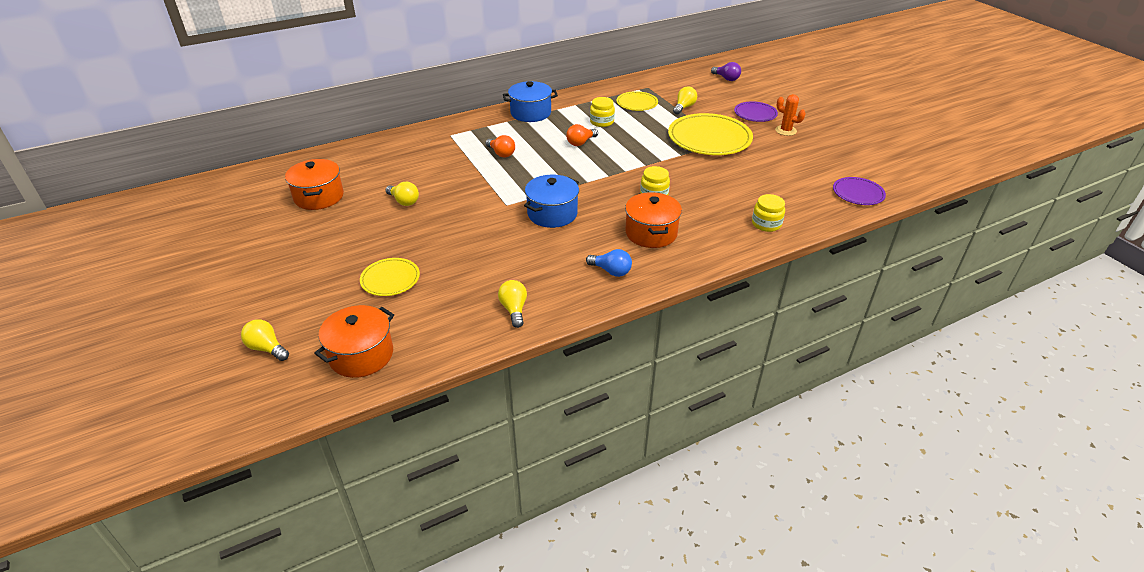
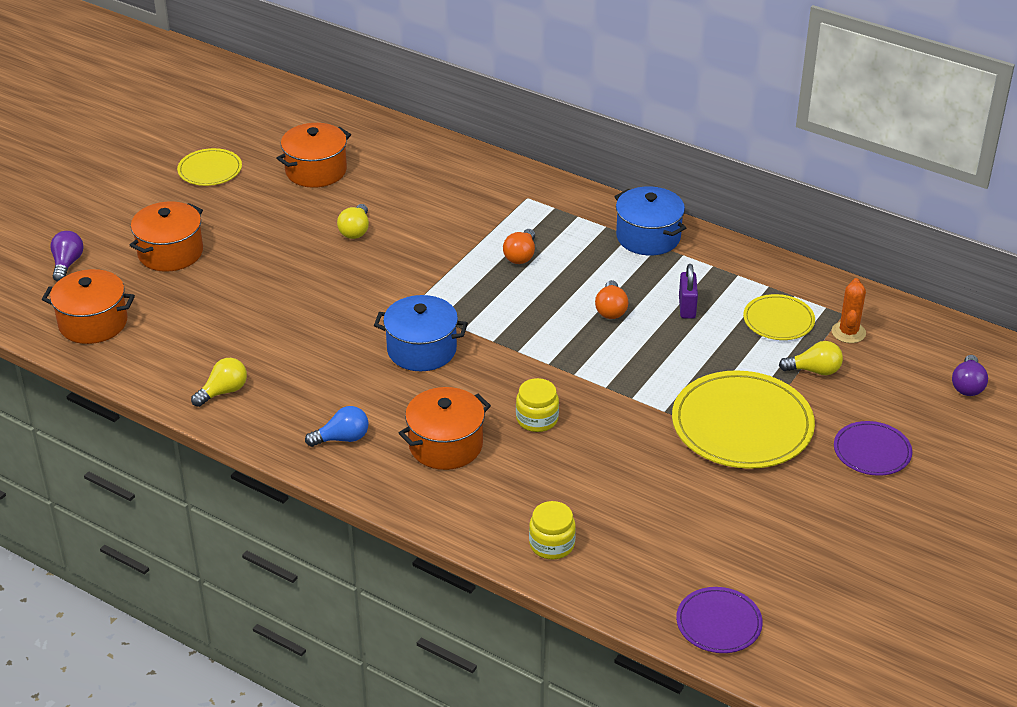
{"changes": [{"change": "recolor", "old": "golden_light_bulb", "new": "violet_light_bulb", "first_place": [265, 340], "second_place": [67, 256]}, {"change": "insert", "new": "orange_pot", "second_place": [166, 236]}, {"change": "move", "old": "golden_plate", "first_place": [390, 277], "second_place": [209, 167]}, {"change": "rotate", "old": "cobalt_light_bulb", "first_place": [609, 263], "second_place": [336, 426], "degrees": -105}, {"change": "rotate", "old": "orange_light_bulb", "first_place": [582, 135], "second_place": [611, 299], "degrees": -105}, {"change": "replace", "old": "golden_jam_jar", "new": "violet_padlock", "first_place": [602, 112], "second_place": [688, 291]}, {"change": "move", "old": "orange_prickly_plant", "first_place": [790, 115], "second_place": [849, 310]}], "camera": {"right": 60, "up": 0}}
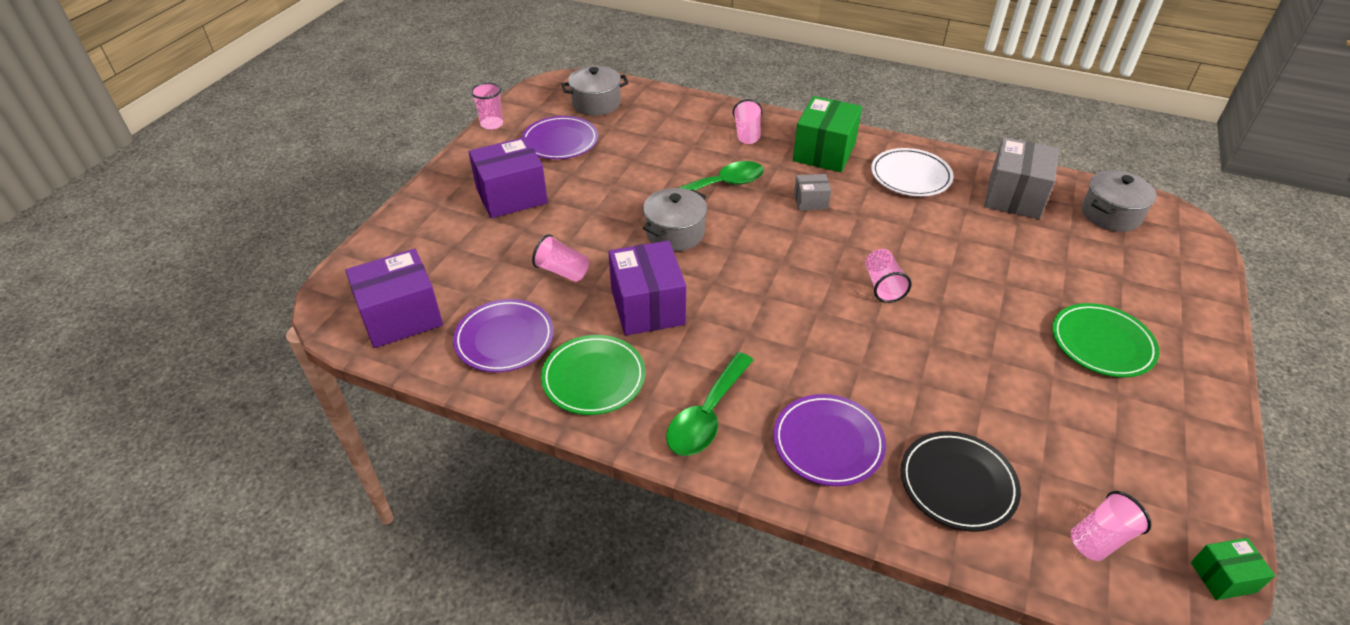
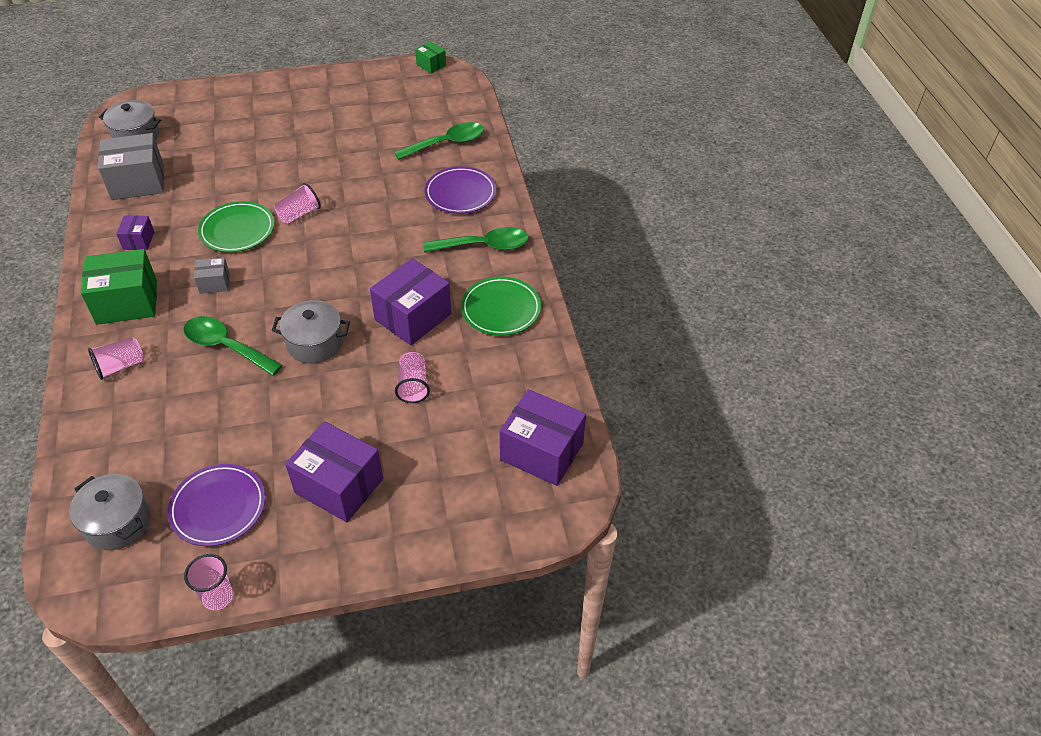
{"changes": [{"change": "replace", "old": "pure_white_plate", "new": "violet_package", "first_place": [912, 172], "second_place": [135, 233]}, {"change": "rotate", "old": "grey_package", "first_place": [812, 192], "second_place": [212, 276], "degrees": -60}, {"change": "move", "old": "emerald_plate", "first_place": [1105, 340], "second_place": [236, 226]}, {"change": "replace", "old": "ebony_plate", "new": "emerald_spoon", "first_place": [961, 481], "second_place": [439, 141]}, {"change": "delete", "old": "violet_plate", "first_place": [503, 335]}, {"change": "delete", "old": "pink_tumbler", "first_place": [1111, 526]}], "camera": {"right": -125, "up": 5}}
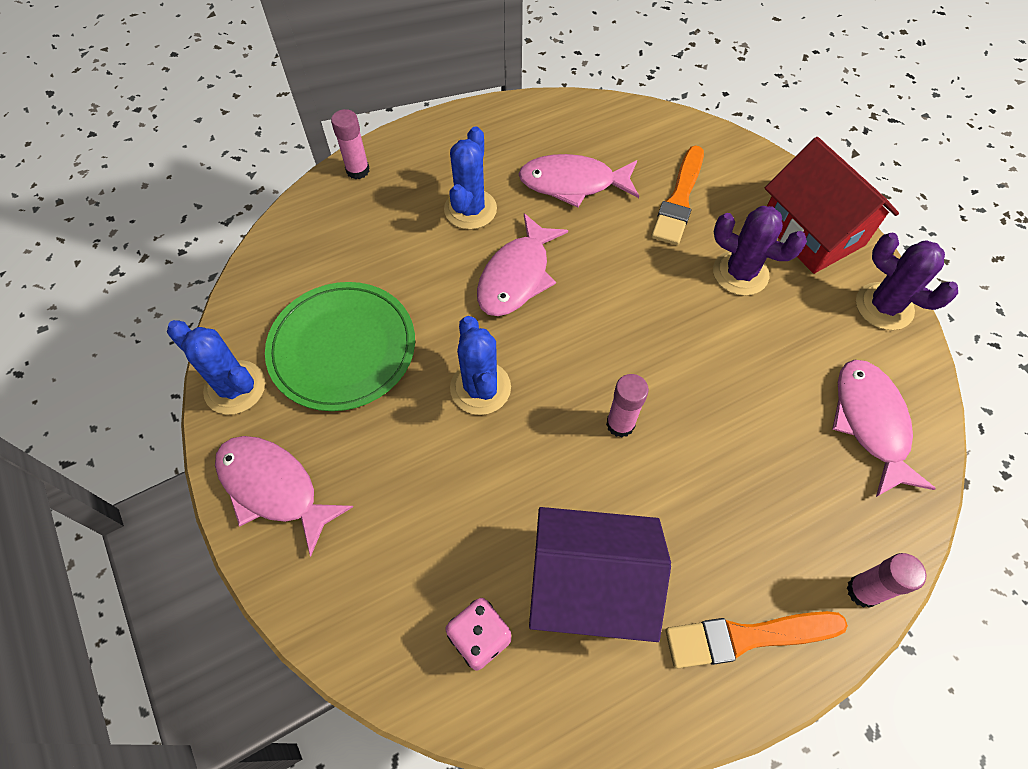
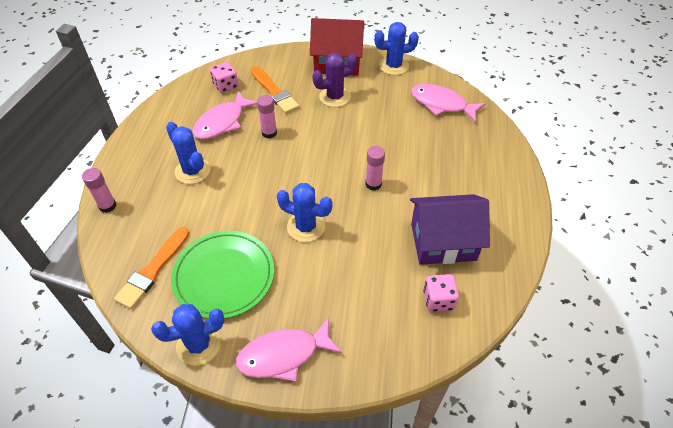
{"changes": [{"change": "move", "old": "orange_brush", "first_place": [757, 640], "second_place": [151, 268]}, {"change": "insert", "new": "pink_die", "second_place": [224, 77]}, {"change": "move", "old": "pink_stick_of_glue", "first_place": [886, 580], "second_place": [267, 117]}, {"change": "recolor", "old": "violet_prickly_plant", "new": "cobalt_prickly_plant", "first_place": [907, 281], "second_place": [396, 48]}, {"change": "rotate", "old": "violet_house", "first_place": [600, 574], "second_place": [450, 229], "degrees": 45}, {"change": "delete", "old": "pink_toy_fish", "first_place": [522, 264]}], "camera": {"right": -55, "up": -10}}
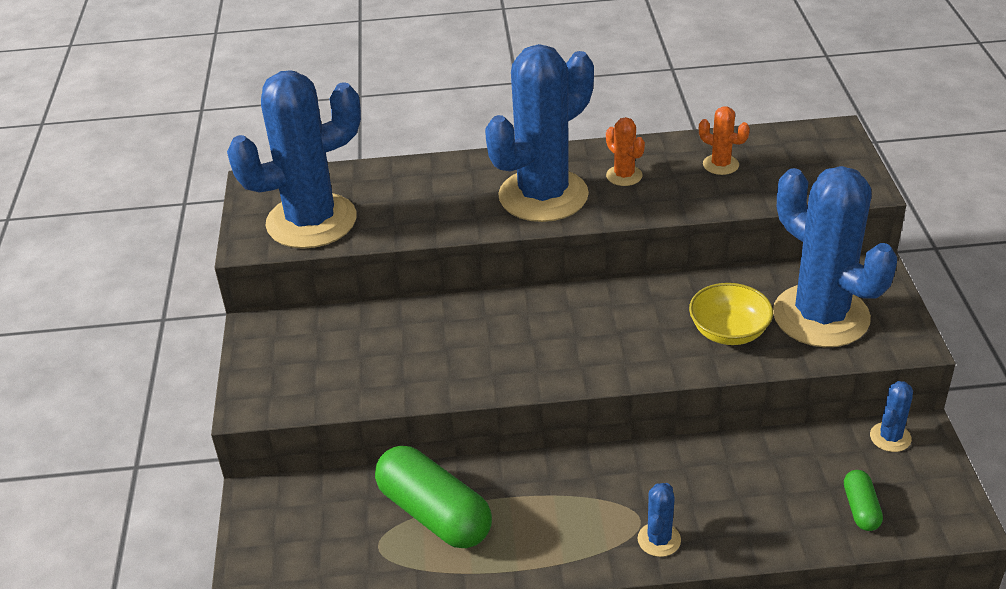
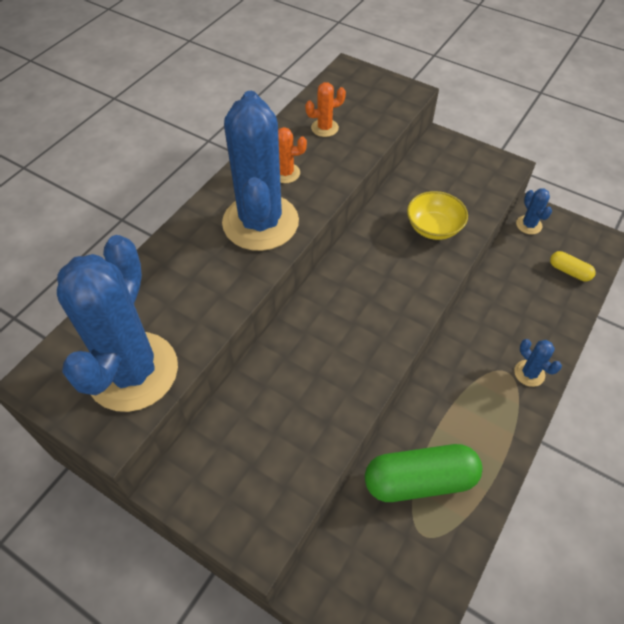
{"changes": [{"change": "recolor", "old": "emerald_pill", "new": "golden_pill", "first_place": [863, 500], "second_place": [573, 266]}, {"change": "delete", "old": "cobalt_prickly_plant", "first_place": [835, 256]}], "camera": {"right": -55, "up": 15}}
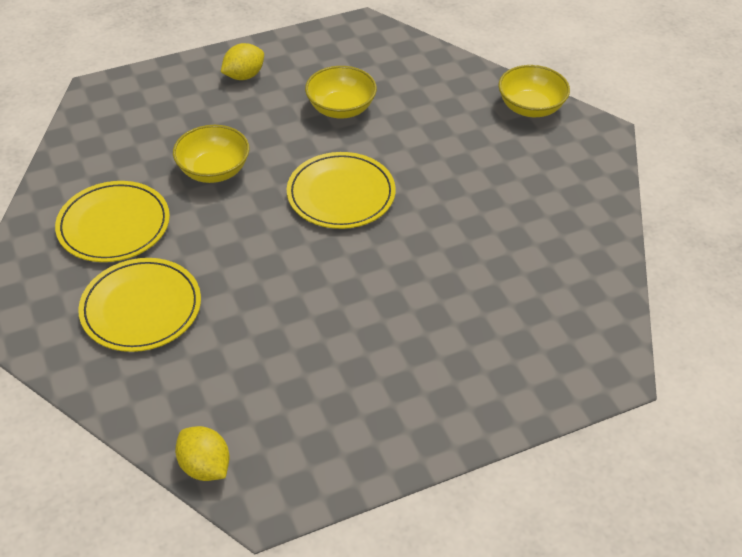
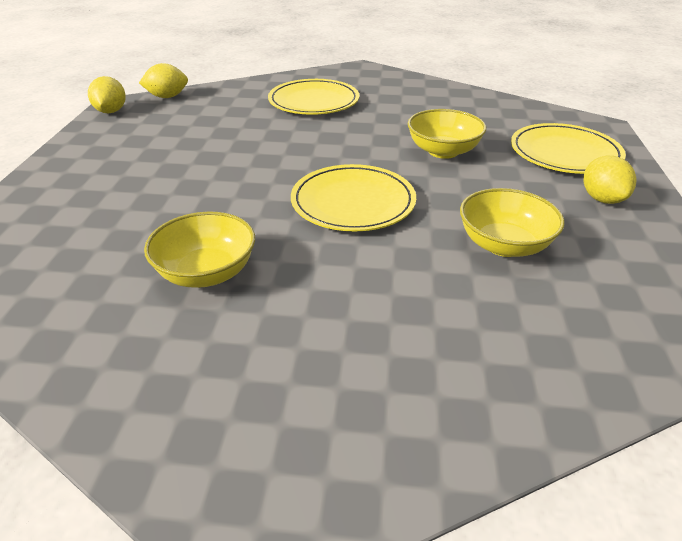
{"changes": [{"change": "insert", "new": "golden_citrus_fruit", "second_place": [107, 94]}, {"change": "move", "old": "golden_bowl", "first_place": [534, 91], "second_place": [199, 249]}, {"change": "move", "old": "golden_plate", "first_place": [112, 221], "second_place": [568, 148]}], "camera": {"right": 120, "up": -10}}
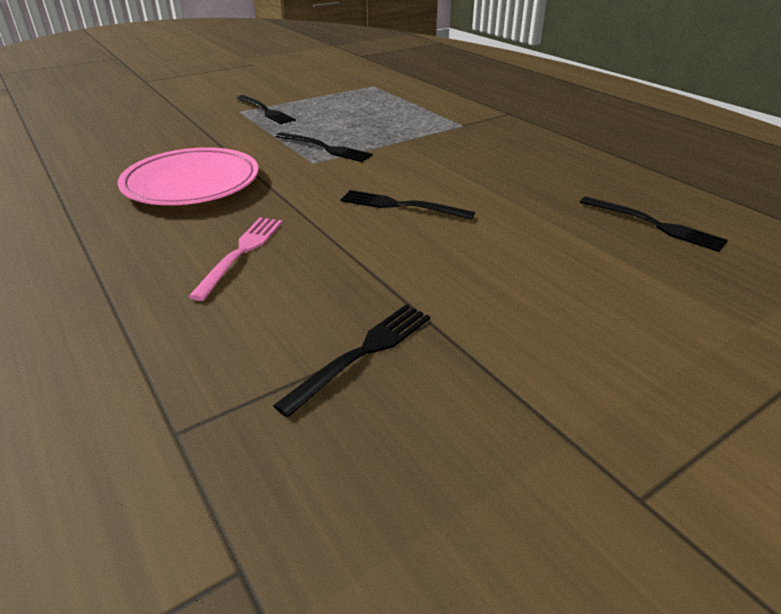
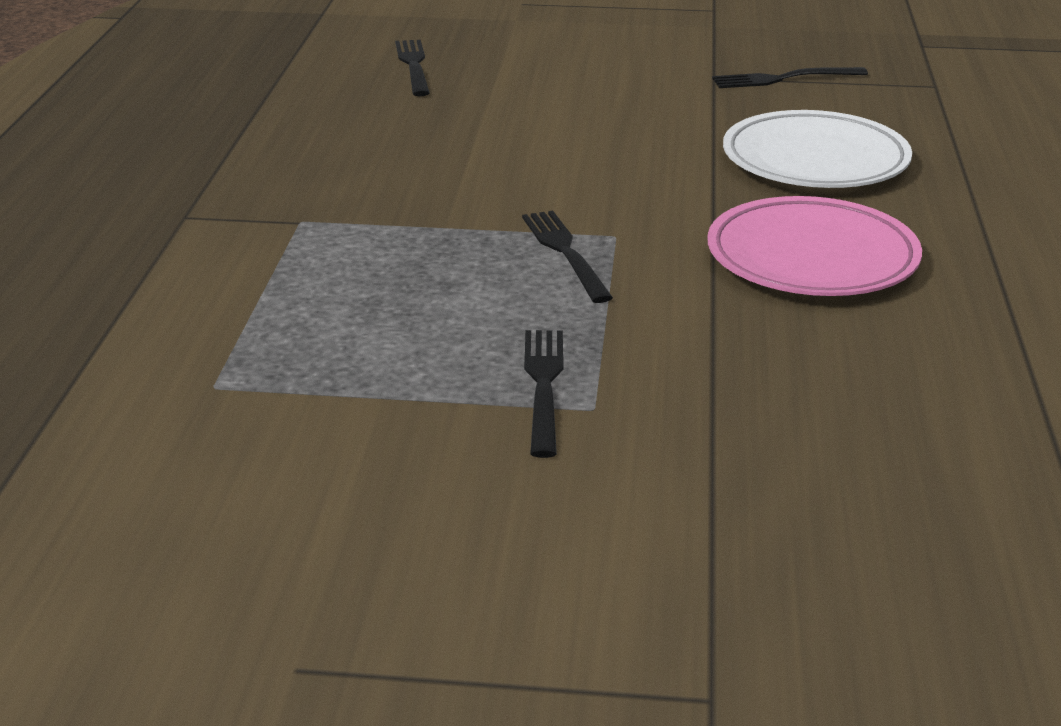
{"changes": [{"change": "replace", "old": "pink_dinner_fork", "new": "pure_white_plate", "first_place": [235, 259], "second_place": [817, 149]}, {"change": "delete", "old": "ebony_dinner_fork", "first_place": [408, 205]}], "camera": {"right": -140, "up": -5}}
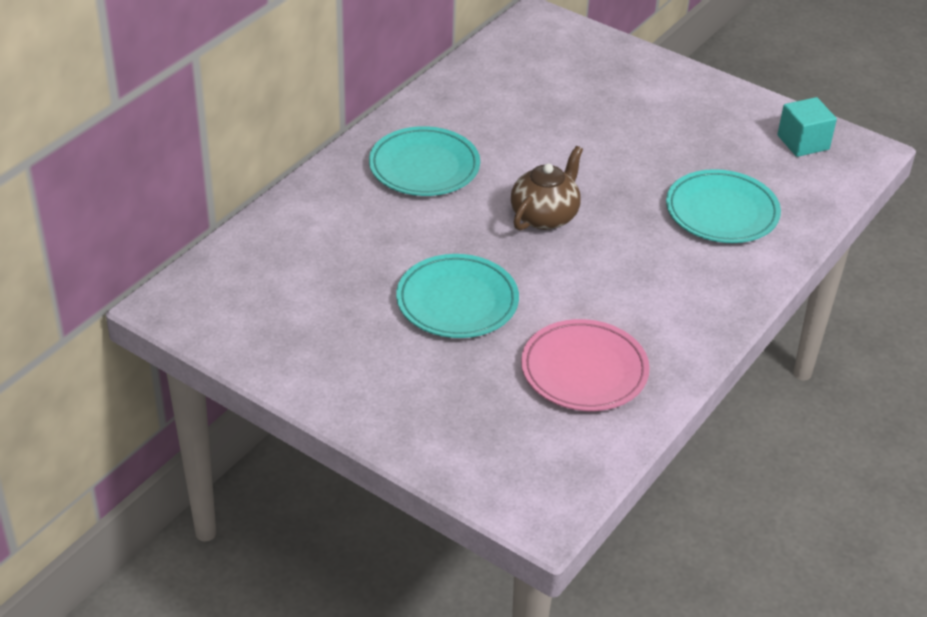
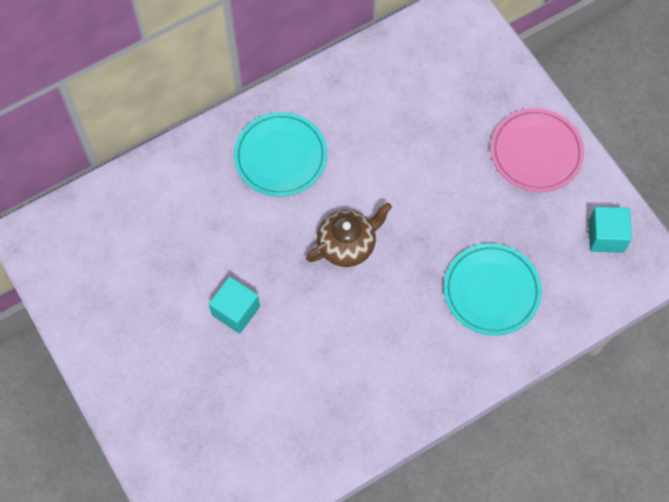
{"changes": [{"change": "replace", "old": "teal_plate", "new": "teal_solid_cube", "first_place": [457, 296], "second_place": [234, 305]}, {"change": "move", "old": "pink_plate", "first_place": [585, 365], "second_place": [537, 150]}], "camera": {"right": 25, "up": 25}}
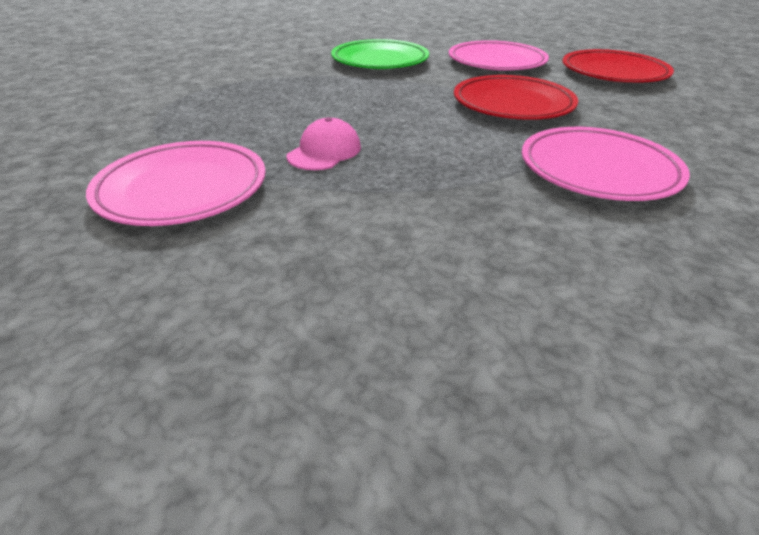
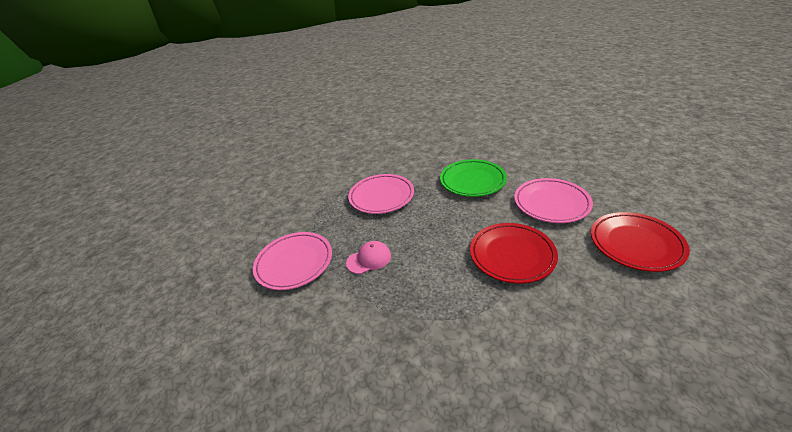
{"changes": [{"change": "move", "old": "pink_plate", "first_place": [606, 164], "second_place": [381, 194]}], "camera": {"right": 40, "up": 0}}
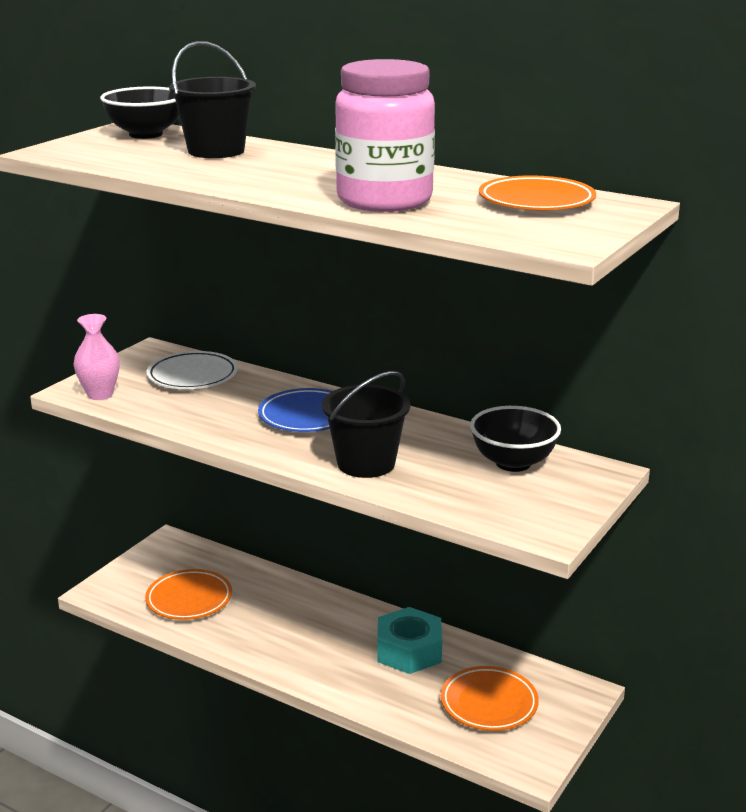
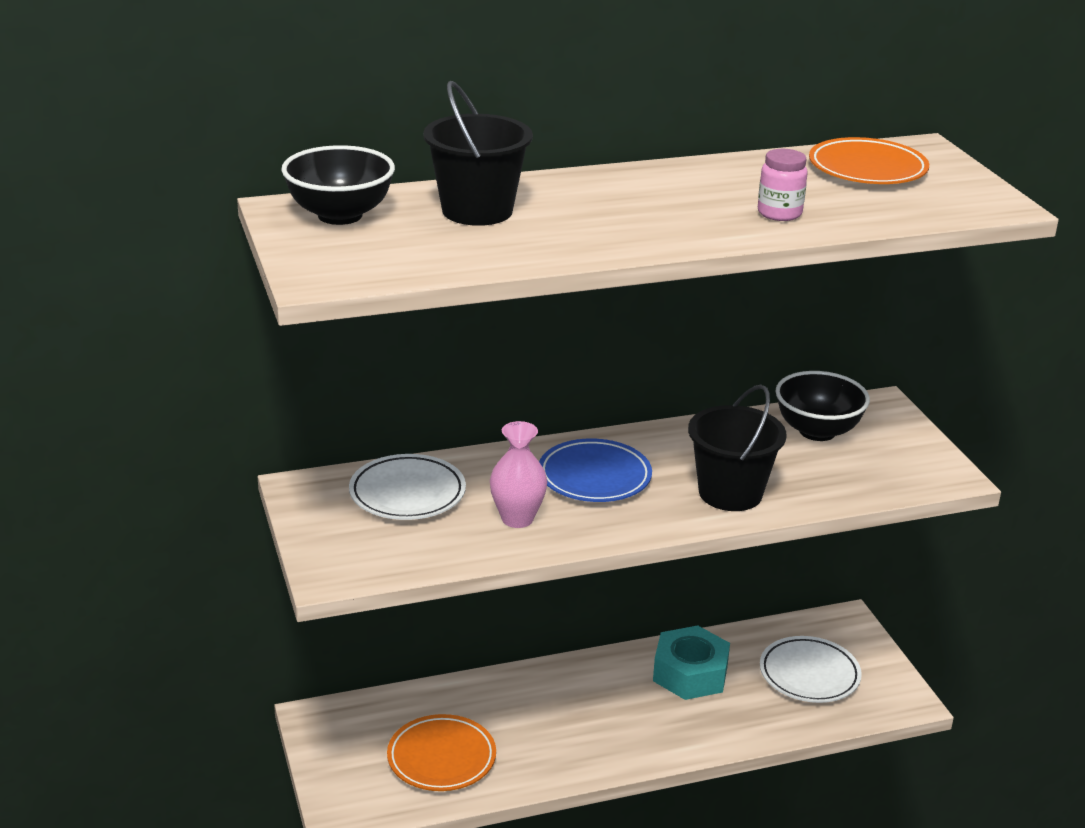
{"changes": [{"change": "move", "old": "pink_tall_vase", "first_place": [96, 357], "second_place": [518, 474]}, {"change": "resize", "old": "pink_jam_jar", "first_place": [385, 135], "second_place": [783, 185], "factor": 0.43}, {"change": "recolor", "old": "orange_plate", "new": "pure_white_plate", "first_place": [490, 698], "second_place": [811, 669]}], "camera": {"right": -50, "up": 5}}
